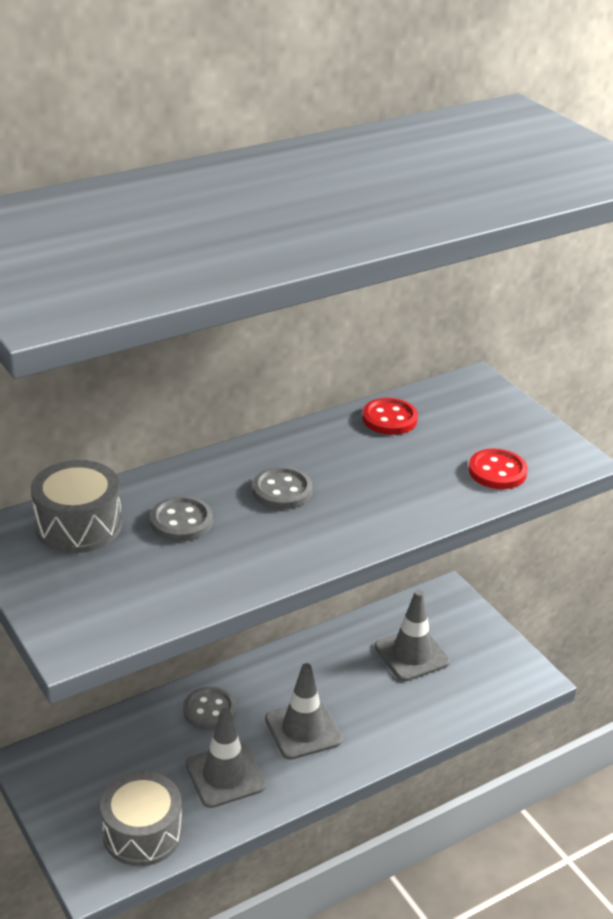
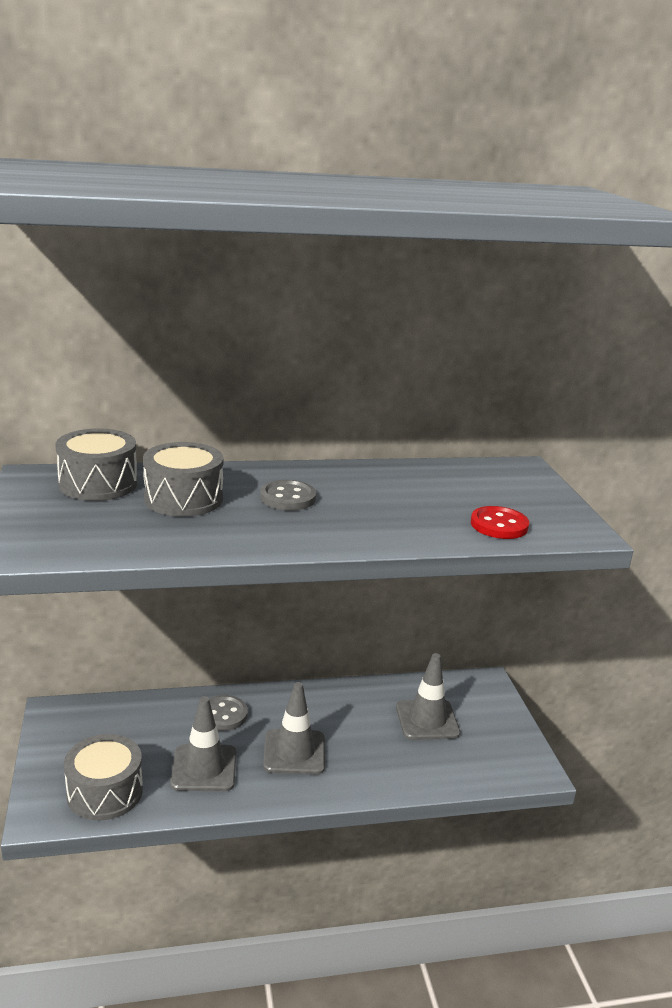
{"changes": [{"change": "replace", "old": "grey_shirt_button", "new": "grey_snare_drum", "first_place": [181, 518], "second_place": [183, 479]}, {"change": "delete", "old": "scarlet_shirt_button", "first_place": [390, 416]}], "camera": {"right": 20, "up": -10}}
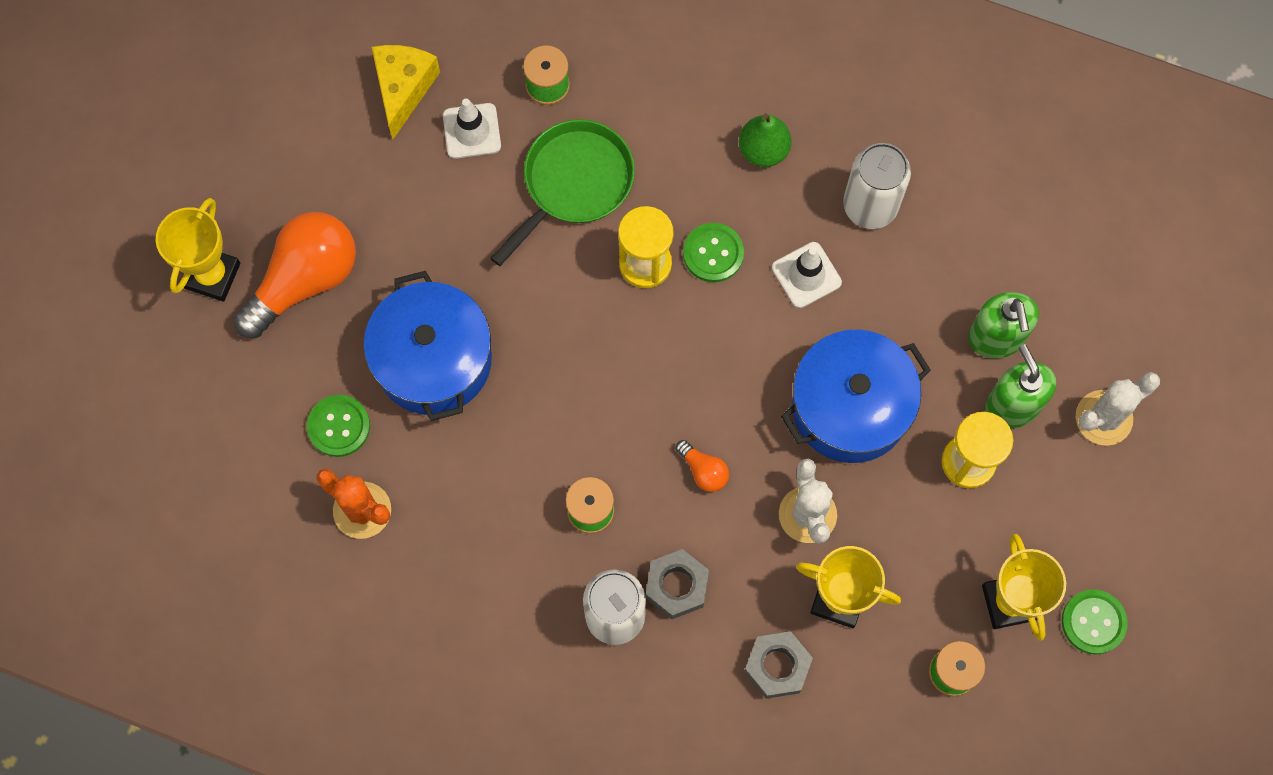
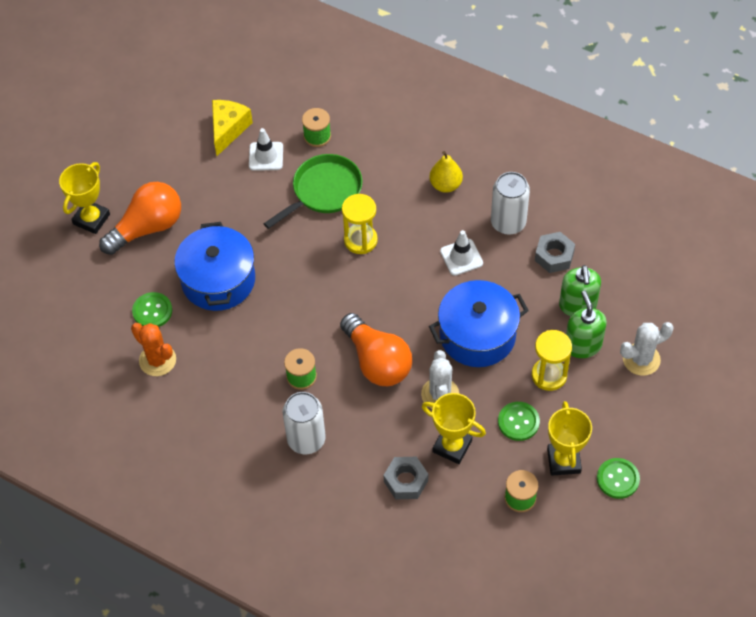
{"changes": [{"change": "resize", "old": "orange_light_bulb", "first_place": [702, 466], "second_place": [376, 349], "factor": 2.3}, {"change": "recolor", "old": "emerald_pear_fruit", "new": "golden_pear_fruit", "first_place": [765, 140], "second_place": [446, 172]}, {"change": "move", "old": "emerald_shirt_button", "first_place": [713, 252], "second_place": [519, 421]}, {"change": "move", "old": "grey_hexagon_nut", "first_place": [677, 584], "second_place": [555, 252]}], "camera": {"right": 10, "up": -15}}
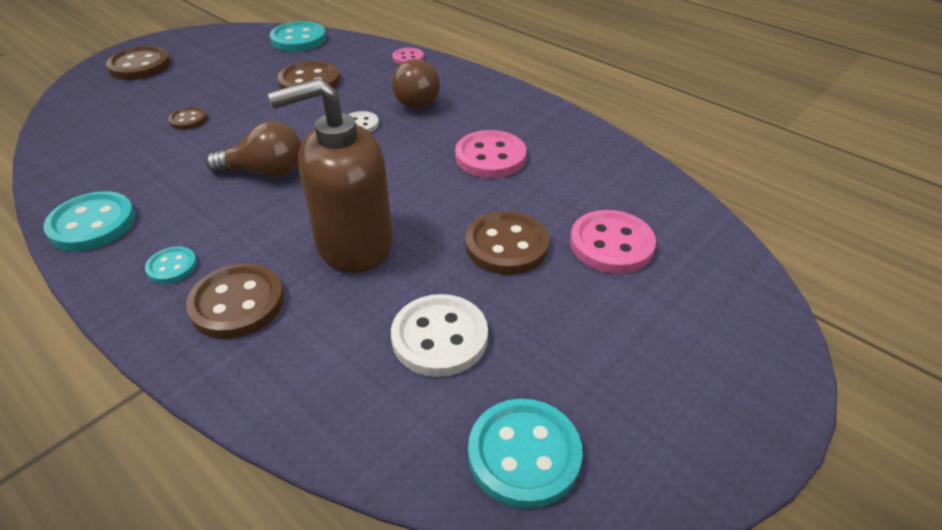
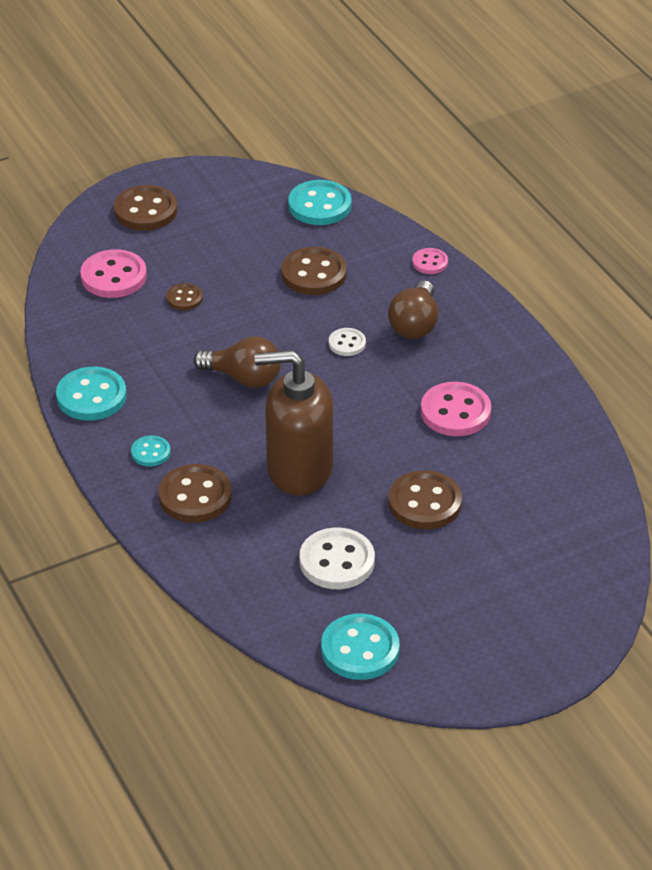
{"changes": [{"change": "move", "old": "pink_shirt_button", "first_place": [613, 242], "second_place": [113, 273]}], "camera": {"right": 20, "up": 0}}
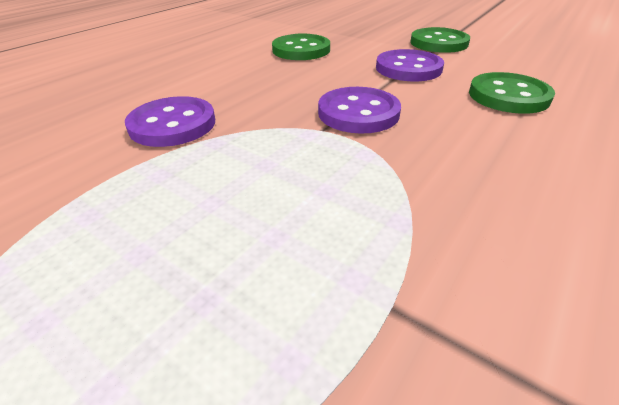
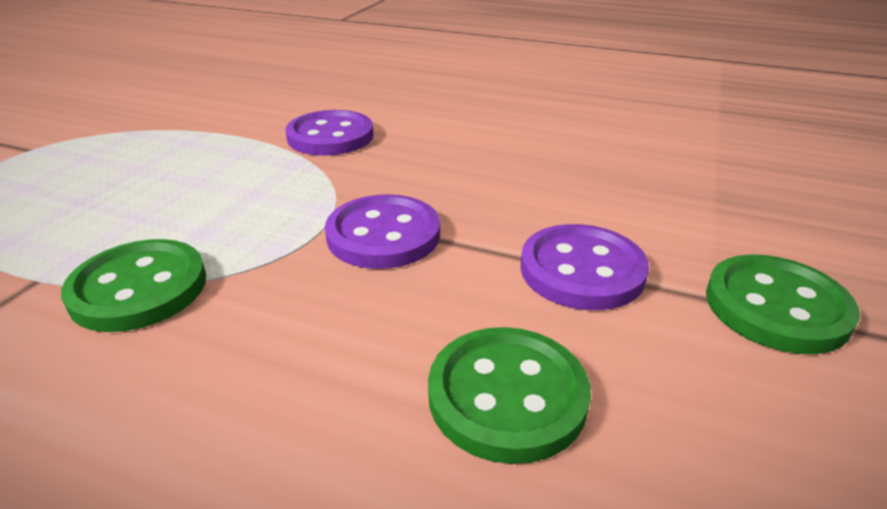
{"changes": [{"change": "move", "old": "emerald_shirt_button", "first_place": [301, 46], "second_place": [133, 285]}], "camera": {"right": 75, "up": -5}}
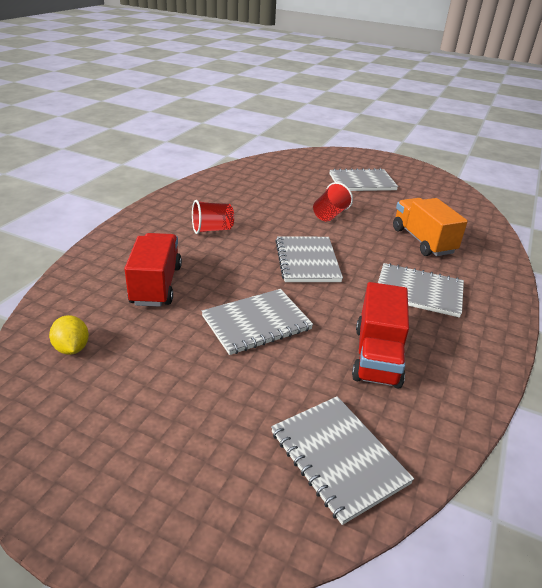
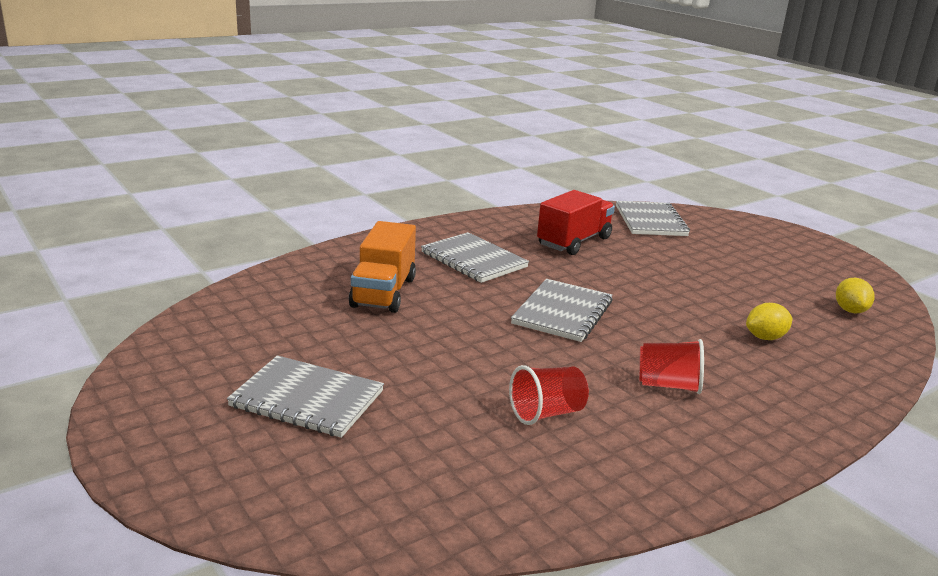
{"changes": [{"change": "move", "old": "scarlet_tumbler", "first_place": [333, 201], "second_place": [549, 395]}, {"change": "replace", "old": "scarlet_truck", "new": "golden_citrus_fruit", "first_place": [153, 270], "second_place": [769, 321]}, {"change": "delete", "old": "grey_notepad", "first_place": [257, 322]}], "camera": {"right": -150, "up": -10}}
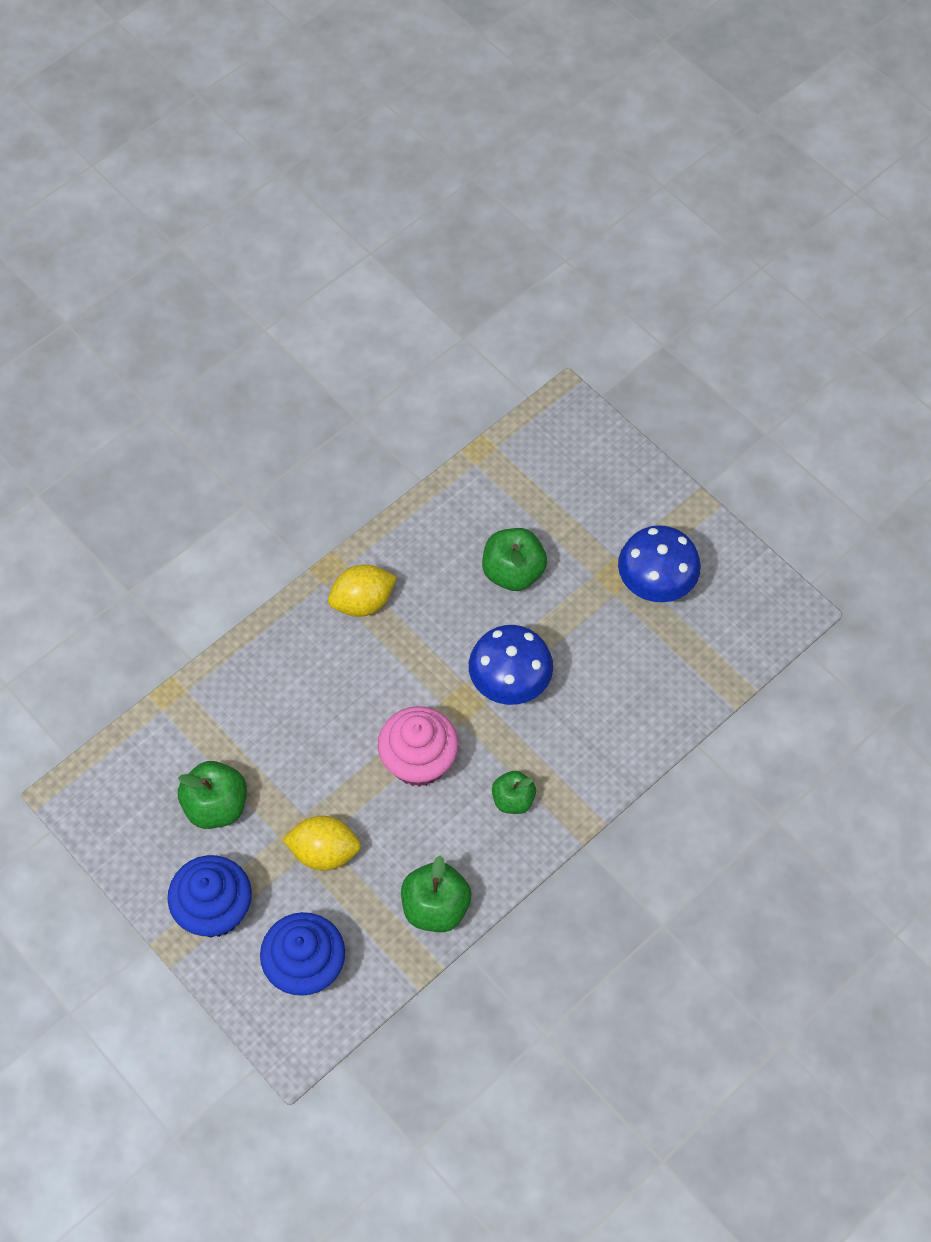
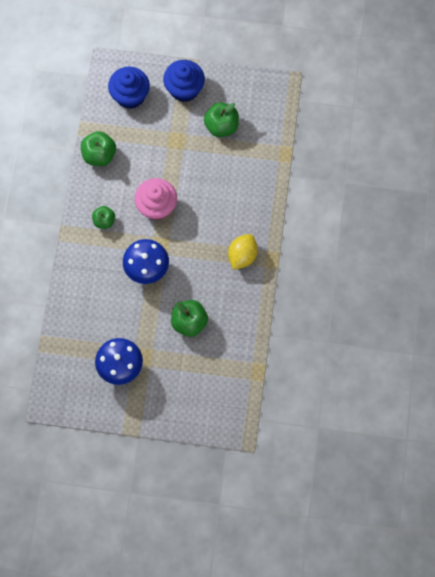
{"changes": [{"change": "delete", "old": "golden_citrus_fruit", "first_place": [321, 843]}], "camera": {"right": 140, "up": 10}}
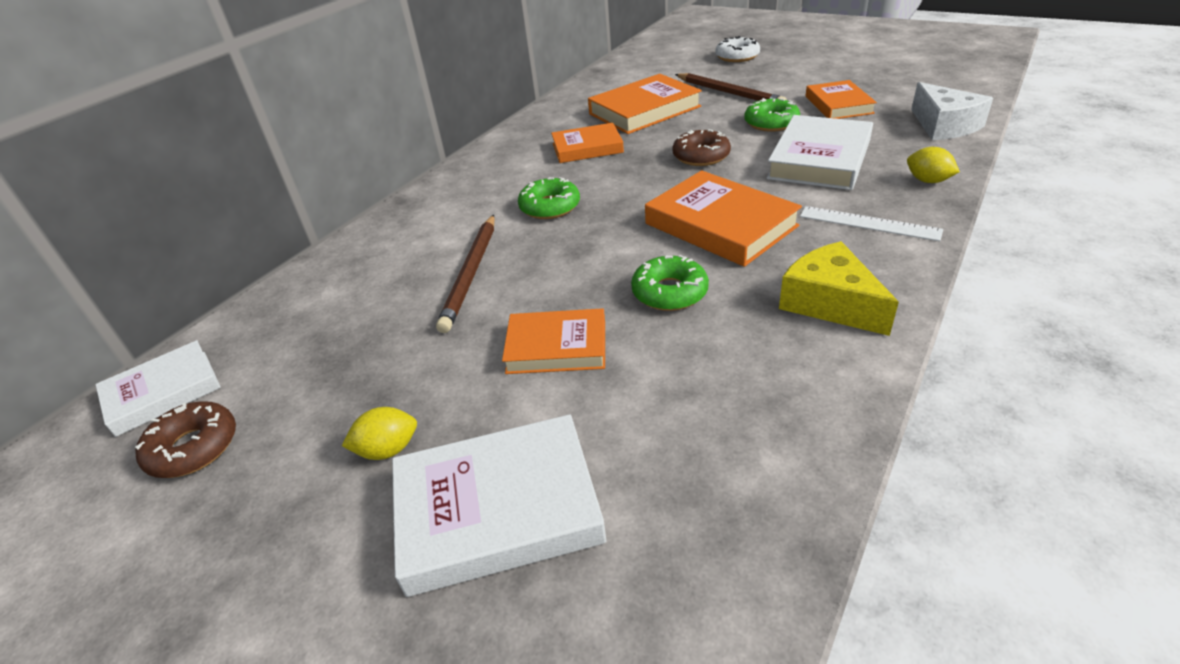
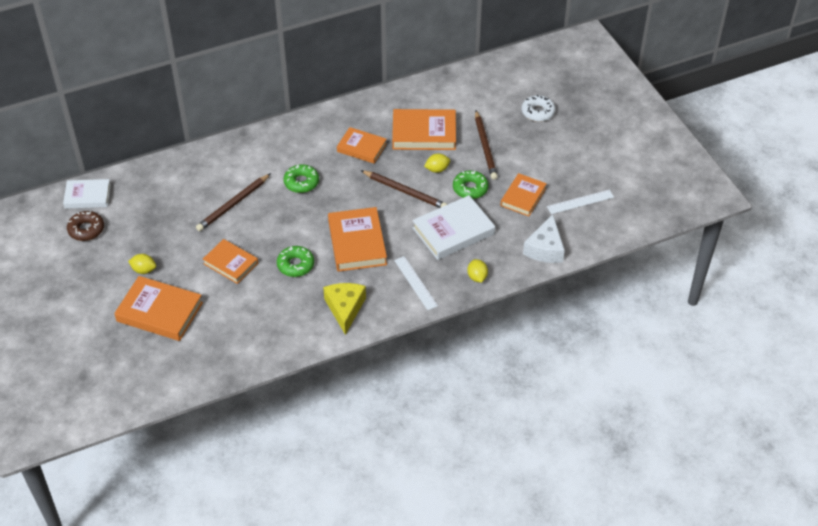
{"changes": [{"change": "recolor", "old": "pure_white_book", "new": "orange_book", "first_place": [499, 505], "second_place": [158, 308]}, {"change": "replace", "old": "russet_glazed_donut", "new": "russet_lead_pencil", "first_place": [701, 147], "second_place": [404, 189]}, {"change": "insert", "new": "golden_citrus_fruit", "second_place": [437, 163]}, {"change": "insert", "new": "pure_white_measuring_stick", "second_place": [580, 202]}], "camera": {"right": 30, "up": 10}}
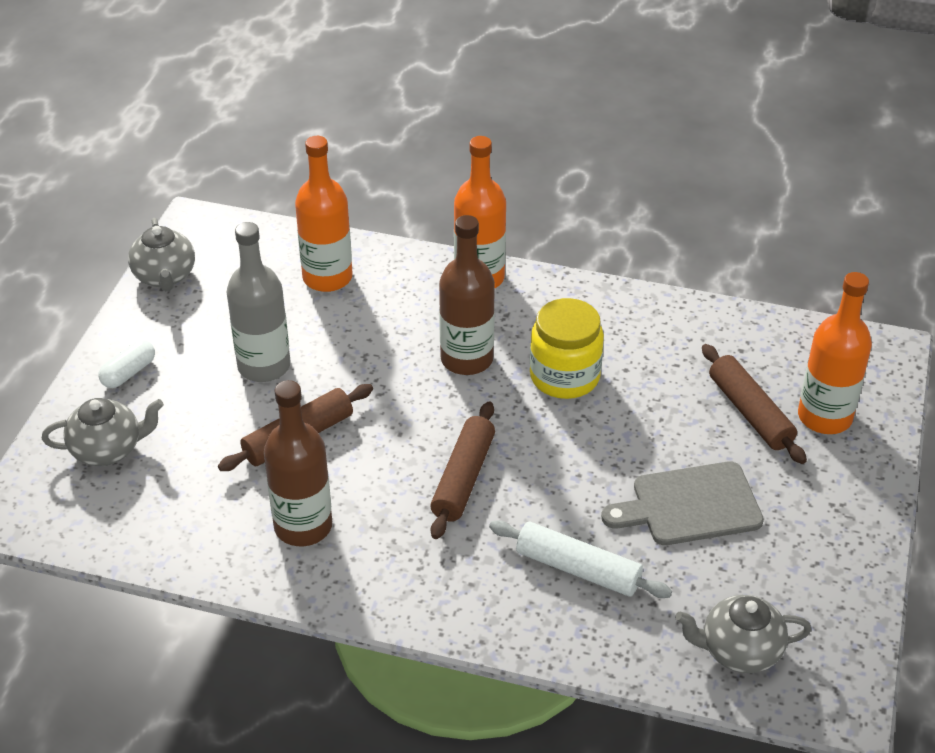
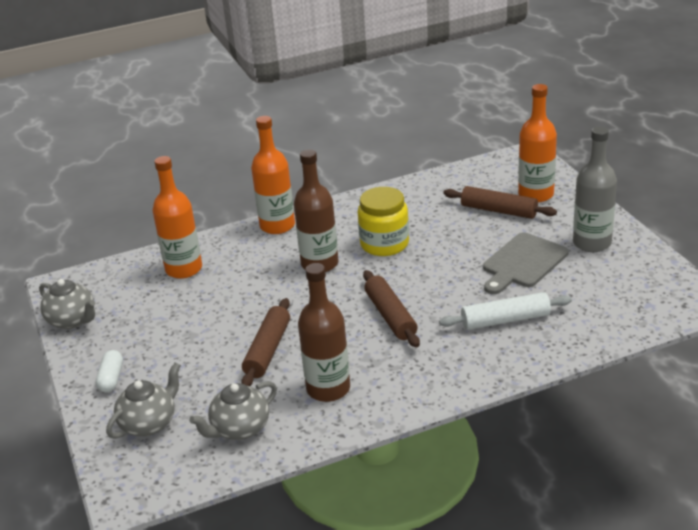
{"changes": [{"change": "move", "old": "grey_teapot", "first_place": [743, 634], "second_place": [233, 410]}, {"change": "move", "old": "grey_flask", "first_place": [258, 302], "second_place": [595, 189]}], "camera": {"right": -35, "up": -10}}
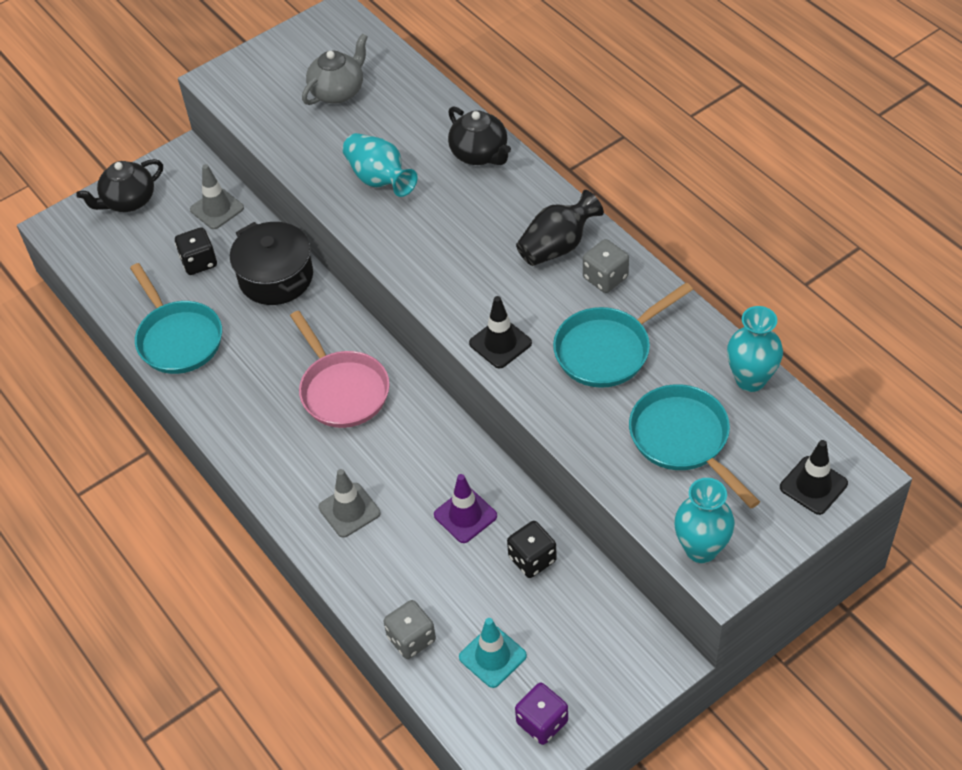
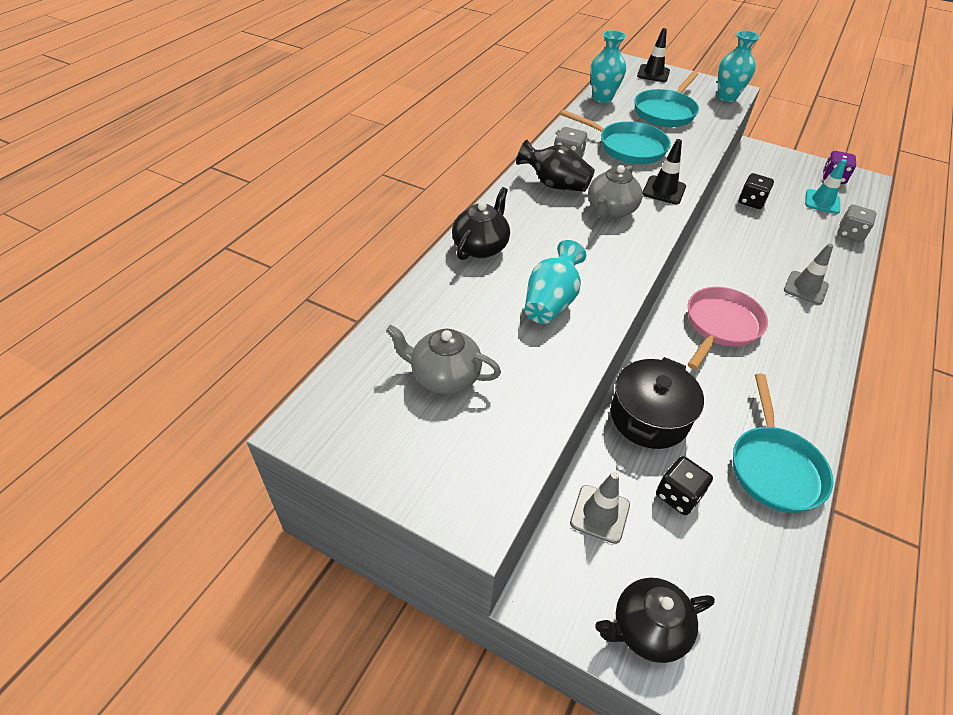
{"changes": [{"change": "insert", "new": "grey_teapot", "second_place": [615, 192]}, {"change": "rotate", "old": "ebony_teapot", "first_place": [119, 185], "second_place": [655, 620], "degrees": 135}, {"change": "rotate", "old": "teal_skillet", "first_place": [176, 318], "second_place": [783, 443], "degrees": 150}, {"change": "delete", "old": "violet_traffic_cone", "first_place": [465, 508]}], "camera": {"right": -120, "up": -5}}
